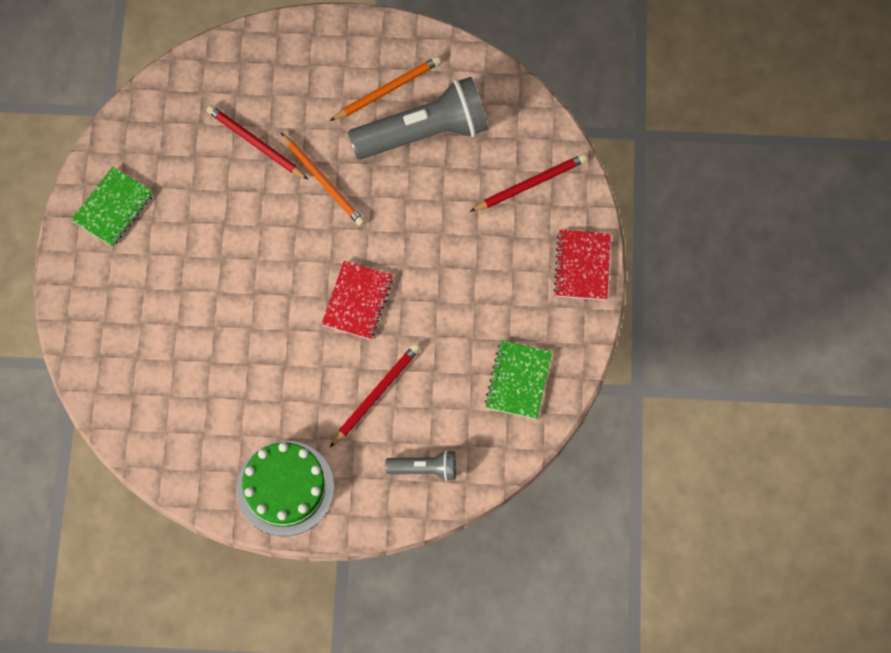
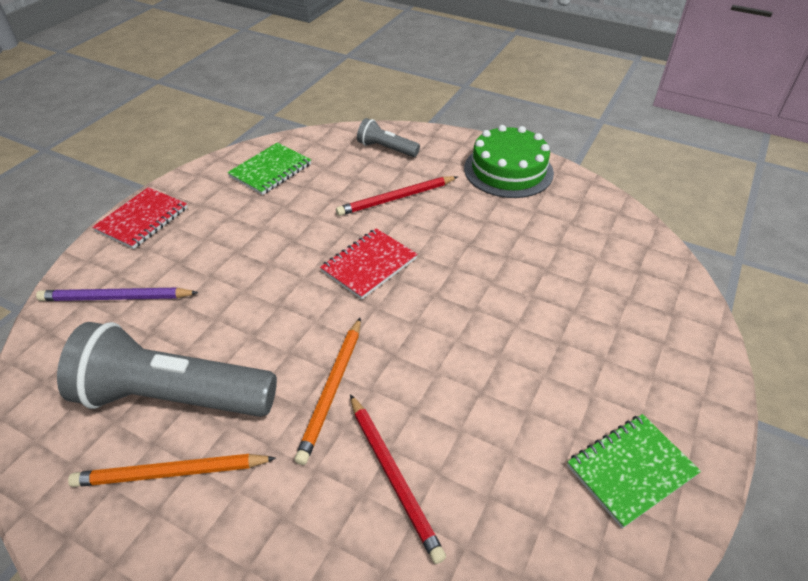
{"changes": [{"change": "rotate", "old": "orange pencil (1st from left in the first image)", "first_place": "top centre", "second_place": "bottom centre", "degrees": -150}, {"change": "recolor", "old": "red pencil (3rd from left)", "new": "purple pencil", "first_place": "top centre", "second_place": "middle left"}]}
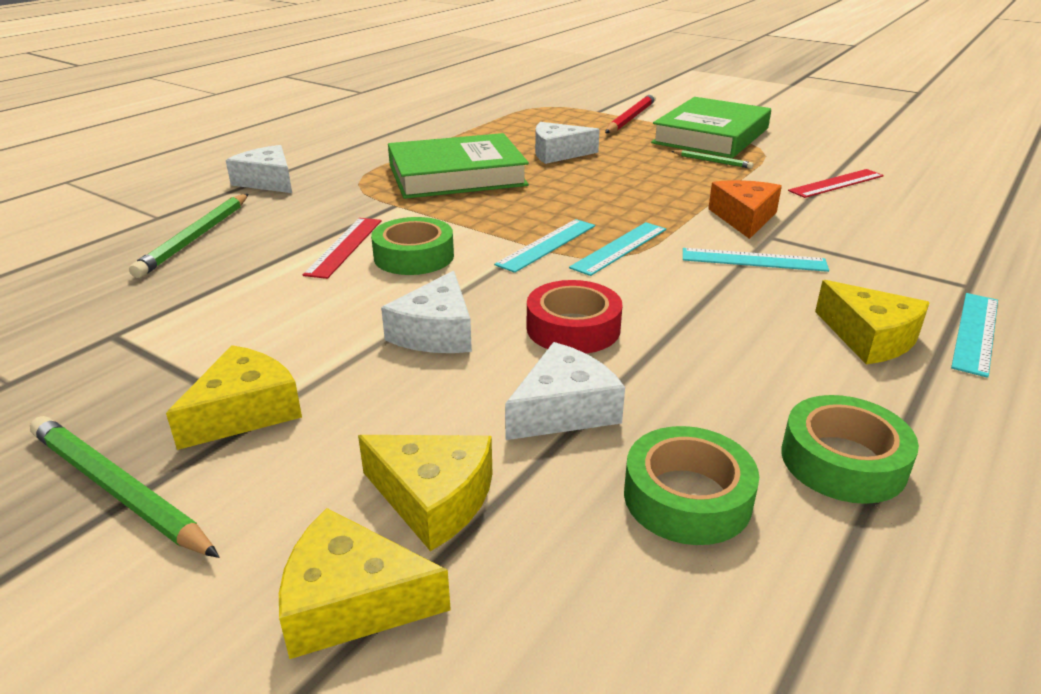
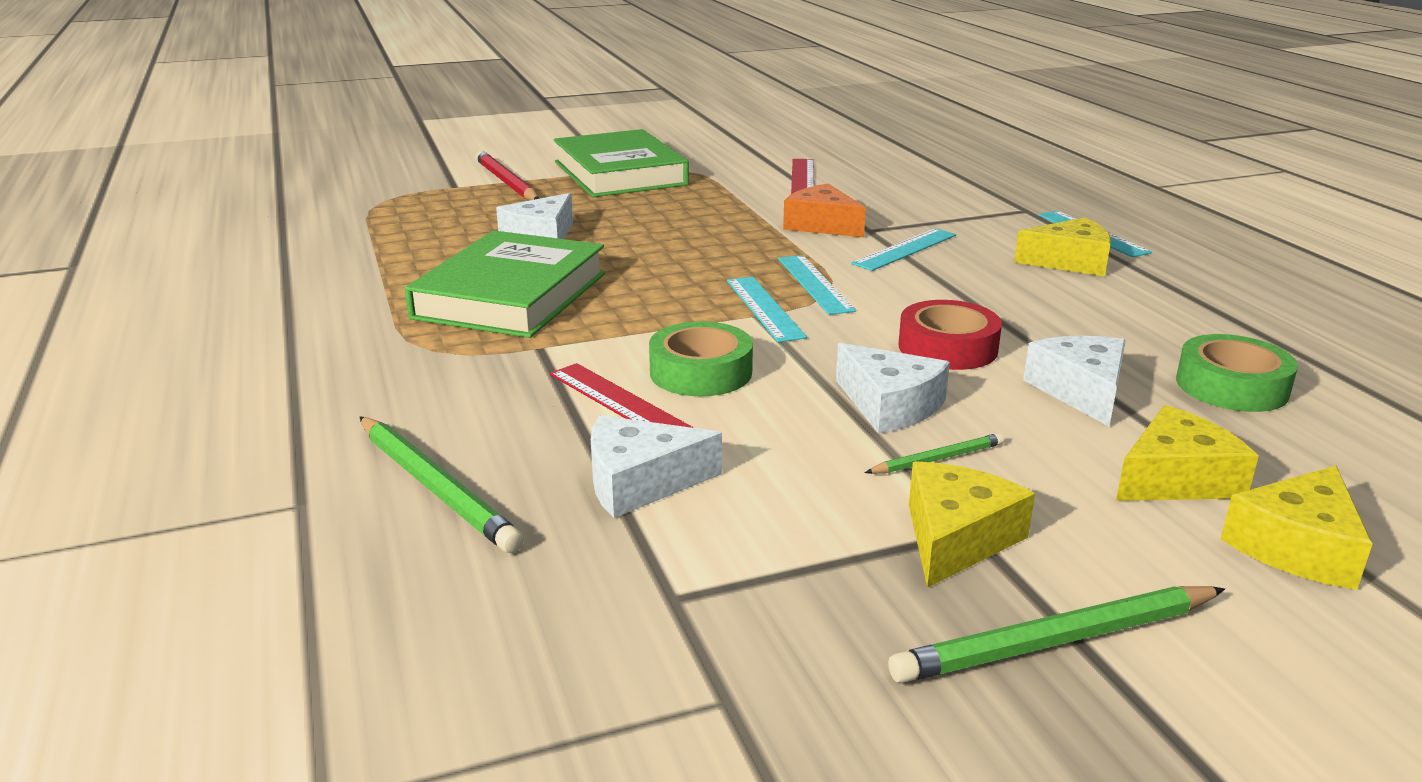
{"changes": [{"change": "move", "old": "white cheese (1st from left in the first image)", "new": "white cheese (2nd from left)", "first_place": "top left", "second_place": "centre"}, {"change": "move", "old": "green pencil (3rd from left in the first image)", "new": "green pencil (2nd from left)", "first_place": "top right", "second_place": "centre"}, {"change": "rotate", "old": "yellow cheese (1st from left)", "first_place": "middle left", "second_place": "bottom right", "degrees": 45}, {"change": "delete", "old": "green tape (3rd from left)", "first_place": "middle right"}]}
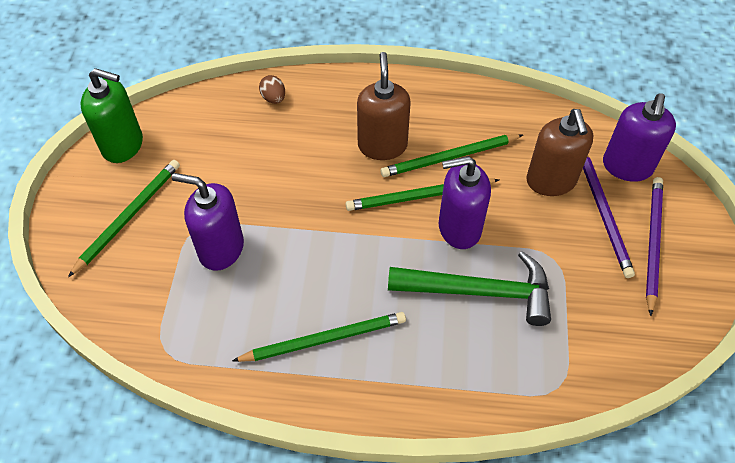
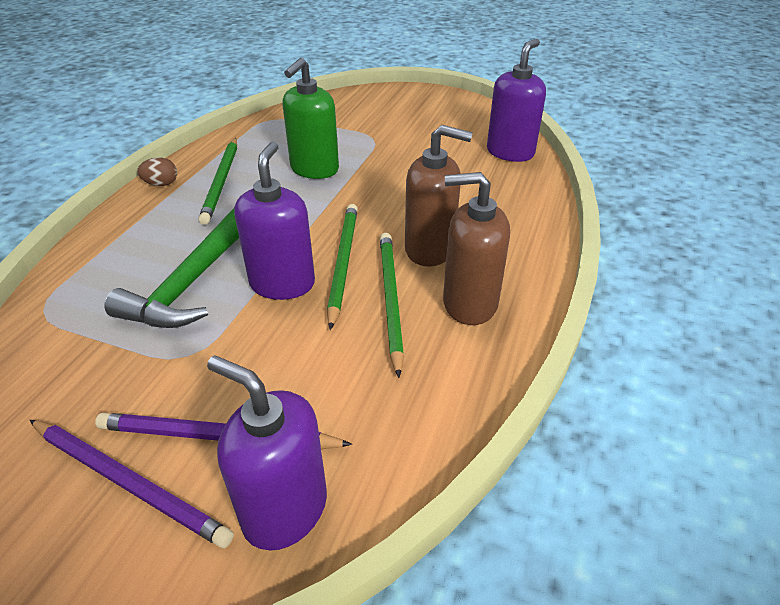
{"changes": [{"change": "move", "old": "green soap dispenser", "first_place": "top left", "second_place": "top centre"}, {"change": "move", "old": "brown egg", "first_place": "top centre", "second_place": "top left"}, {"change": "move", "old": "brown soap dispenser (2nd from left)", "first_place": "top right", "second_place": "centre"}, {"change": "delete", "old": "green pencil (1st from left)", "first_place": "middle left"}, {"change": "move", "old": "purple soap dispenser (1st from left in the first image)", "new": "purple soap dispenser (3rd from left)", "first_place": "middle left", "second_place": "top centre"}]}
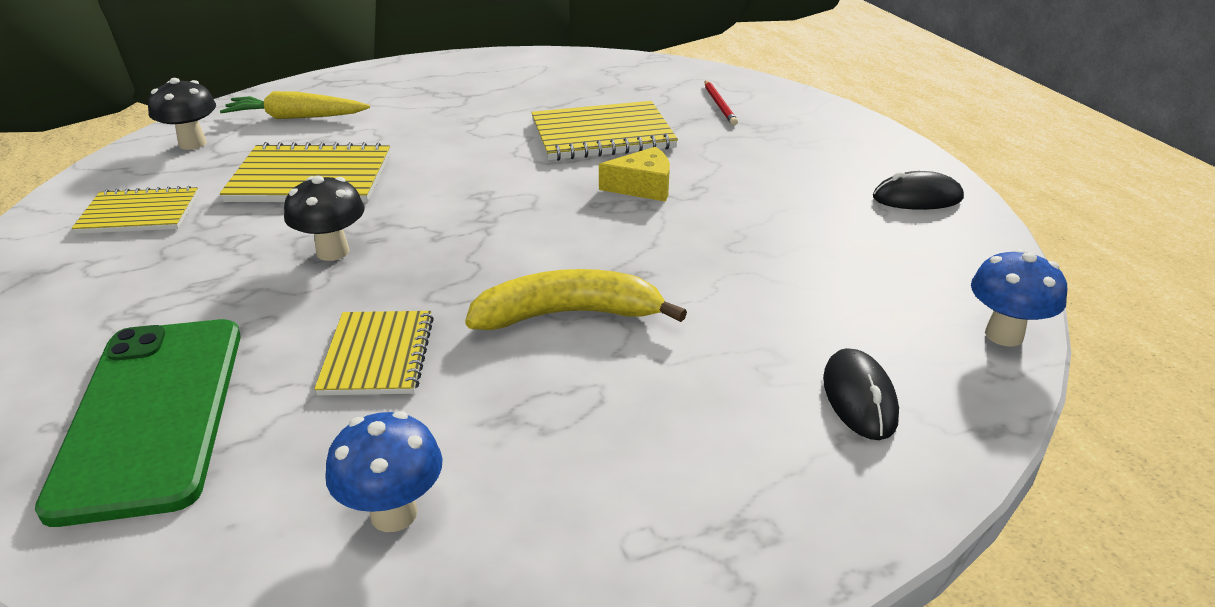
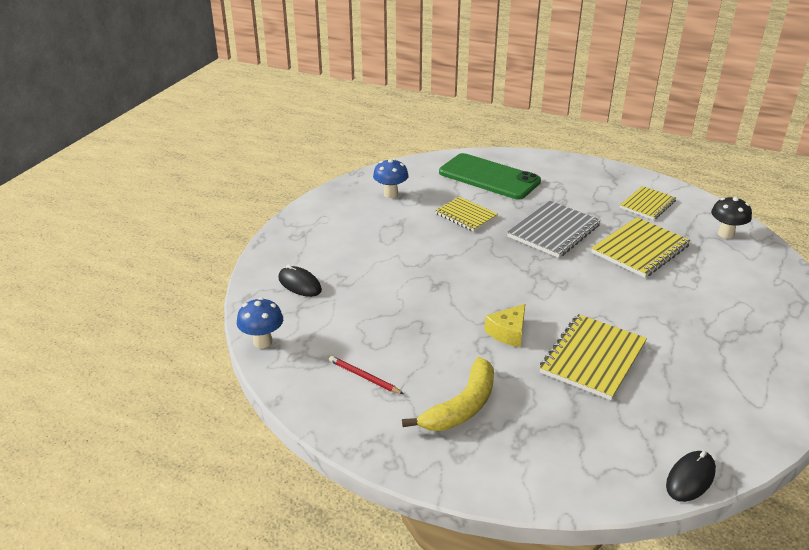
{"changes": [{"change": "move", "old": "red pencil", "first_place": "top centre", "second_place": "bottom centre"}, {"change": "delete", "old": "yellow carrot", "first_place": "top left"}, {"change": "move", "old": "black mouse (2nd from left)", "first_place": "top right", "second_place": "bottom right"}, {"change": "replace", "old": "black mushroom (2nd from left)", "new": "grey notebook", "first_place": "middle left", "second_place": "middle right"}, {"change": "move", "old": "yellow banana", "first_place": "centre", "second_place": "bottom centre"}]}
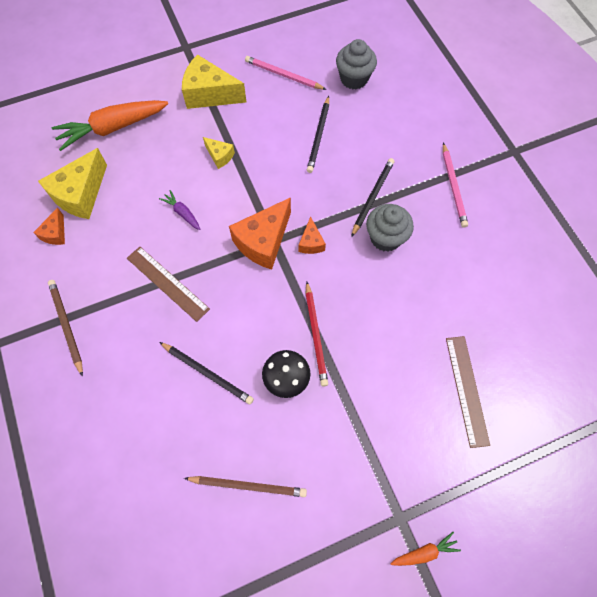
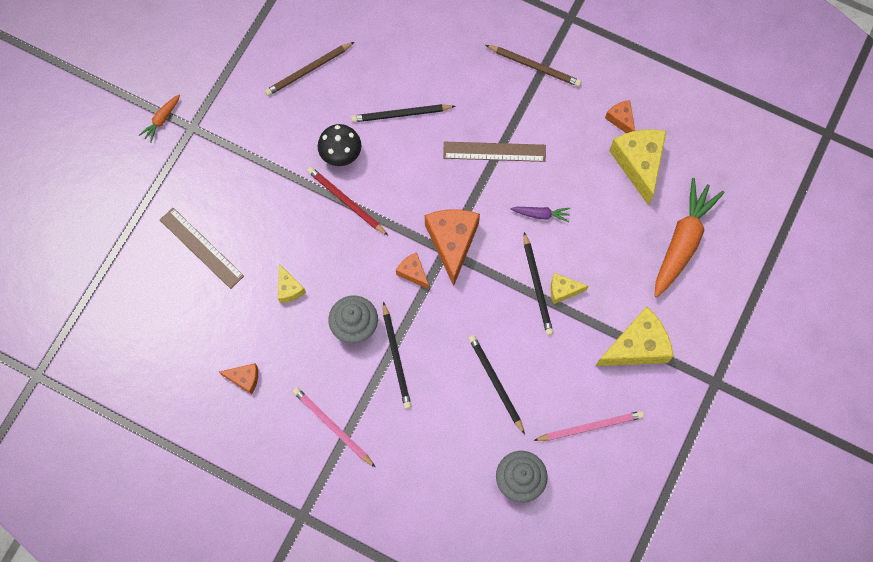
{"changes": [{"change": "insert", "new": "black pencil (4th from left)", "second_place": "centre"}, {"change": "insert", "new": "yellow cheese (1st from left)", "second_place": "centre"}, {"change": "insert", "new": "orange cheese (1st from left)", "second_place": "bottom left"}]}
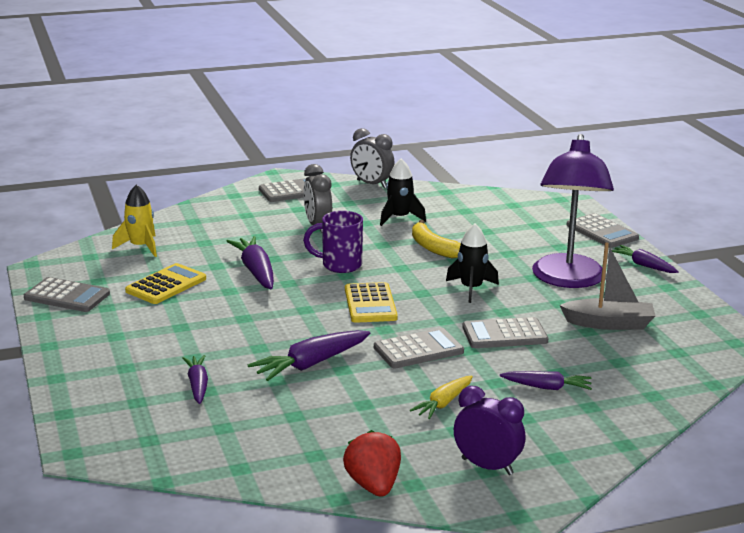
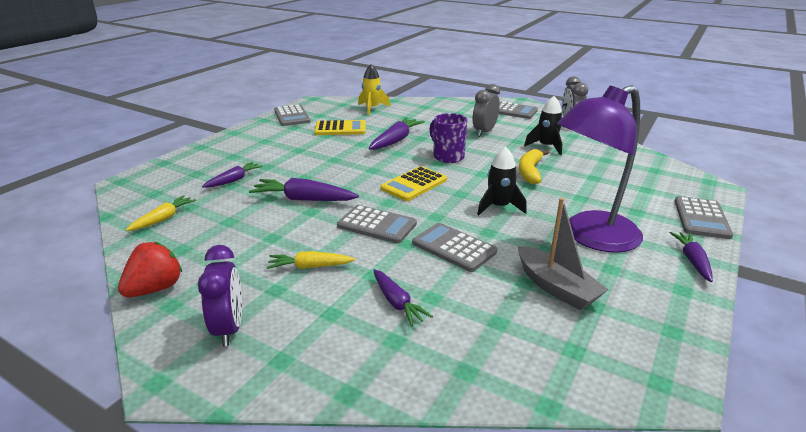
{"changes": [{"change": "insert", "new": "yellow carrot (1st from left)", "second_place": "middle left"}]}
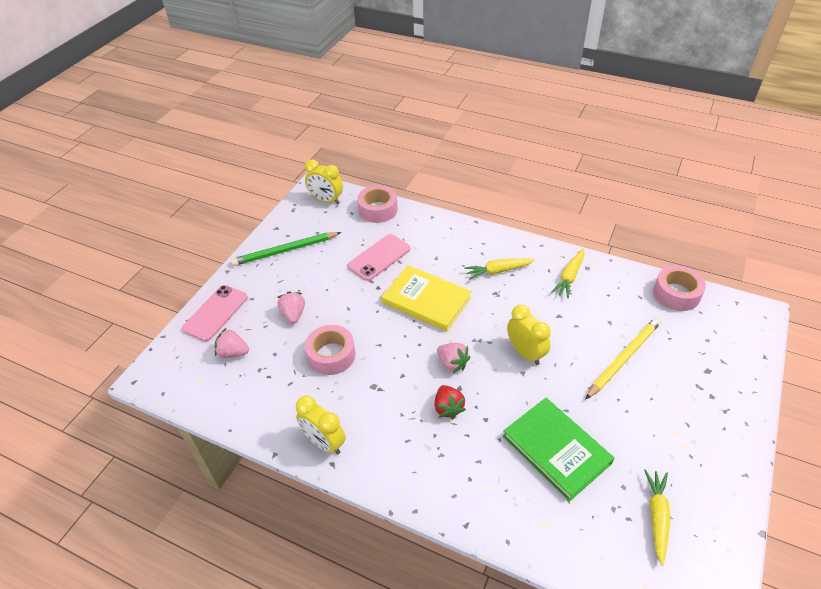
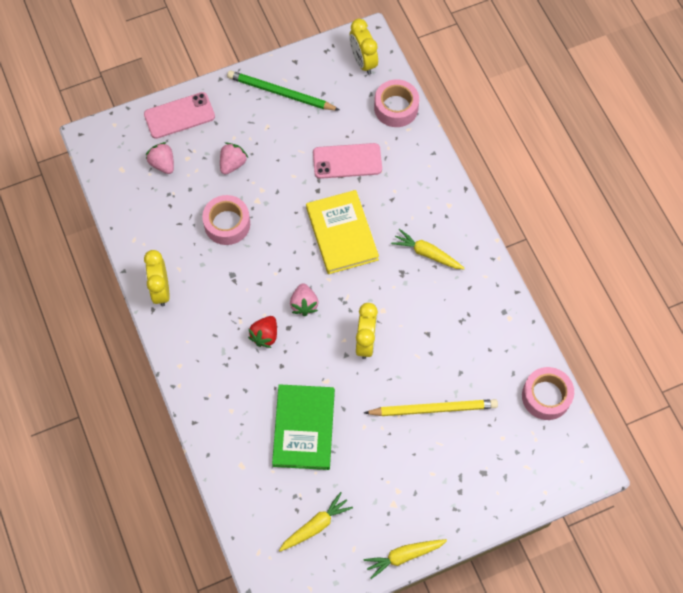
{"changes": [{"change": "move", "old": "yellow carrot (2nd from left)", "first_place": "middle right", "second_place": "bottom centre"}]}
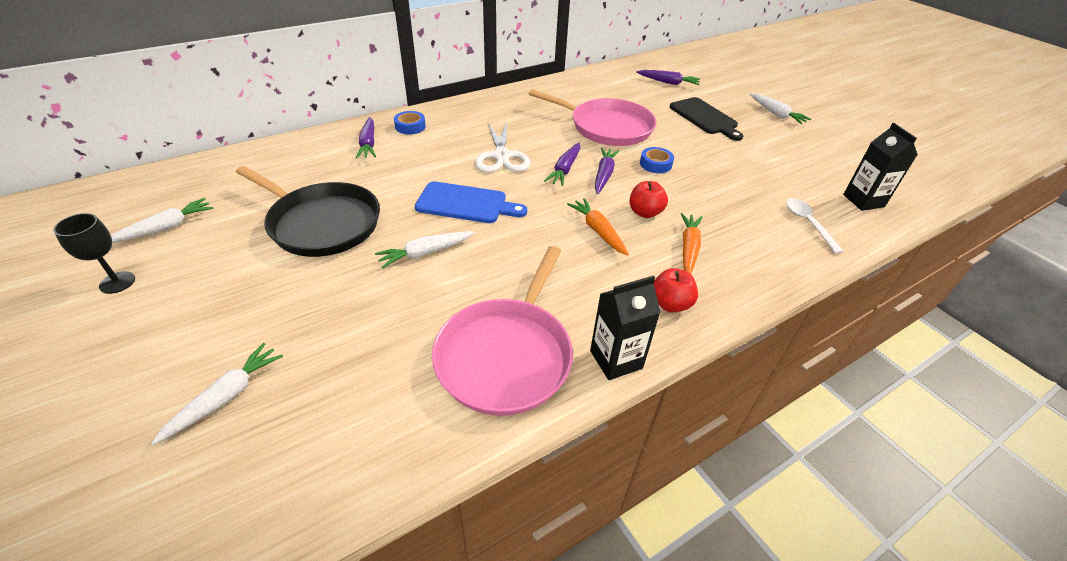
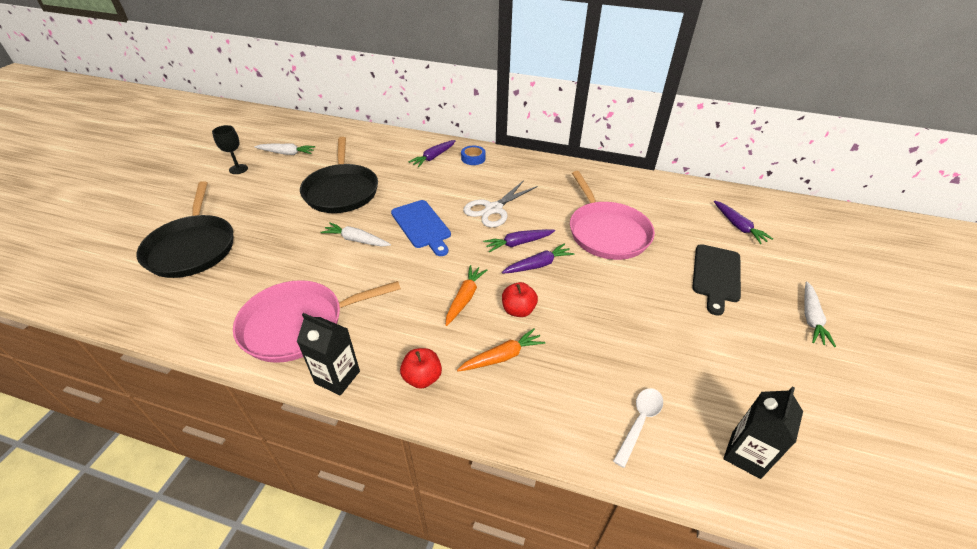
{"changes": [{"change": "delete", "old": "blue tape (2nd from left)", "first_place": "top centre"}, {"change": "replace", "old": "white carrot (2nd from left)", "new": "black pan (1st from left)", "first_place": "bottom left", "second_place": "middle left"}]}
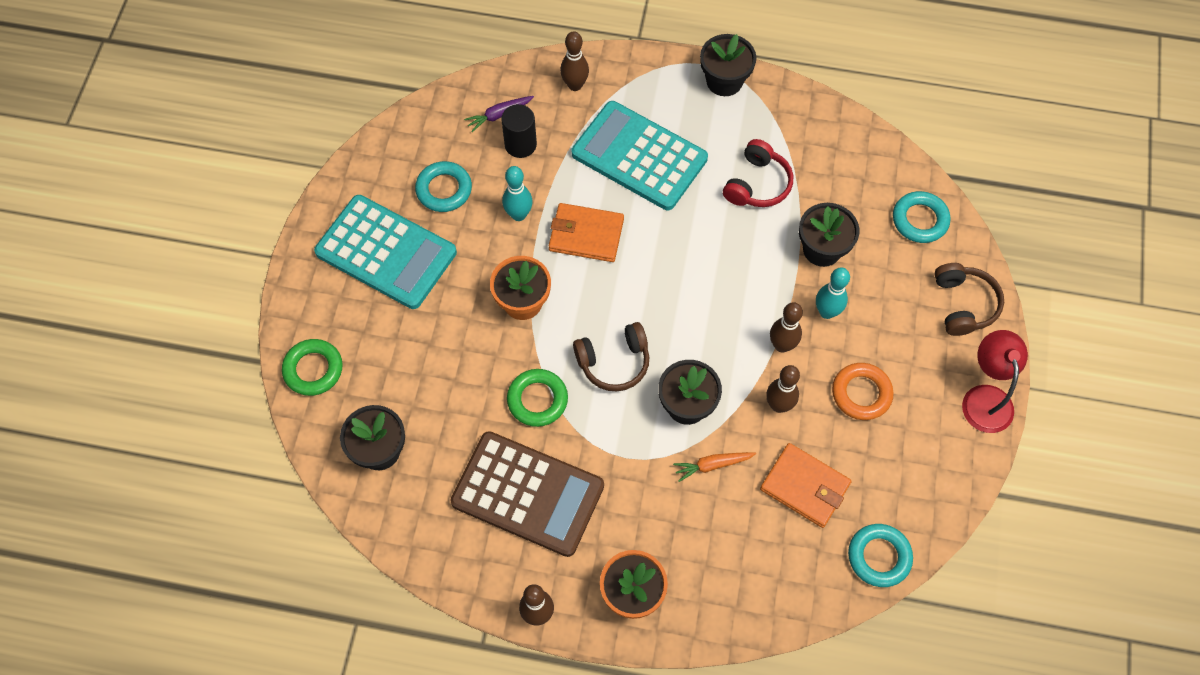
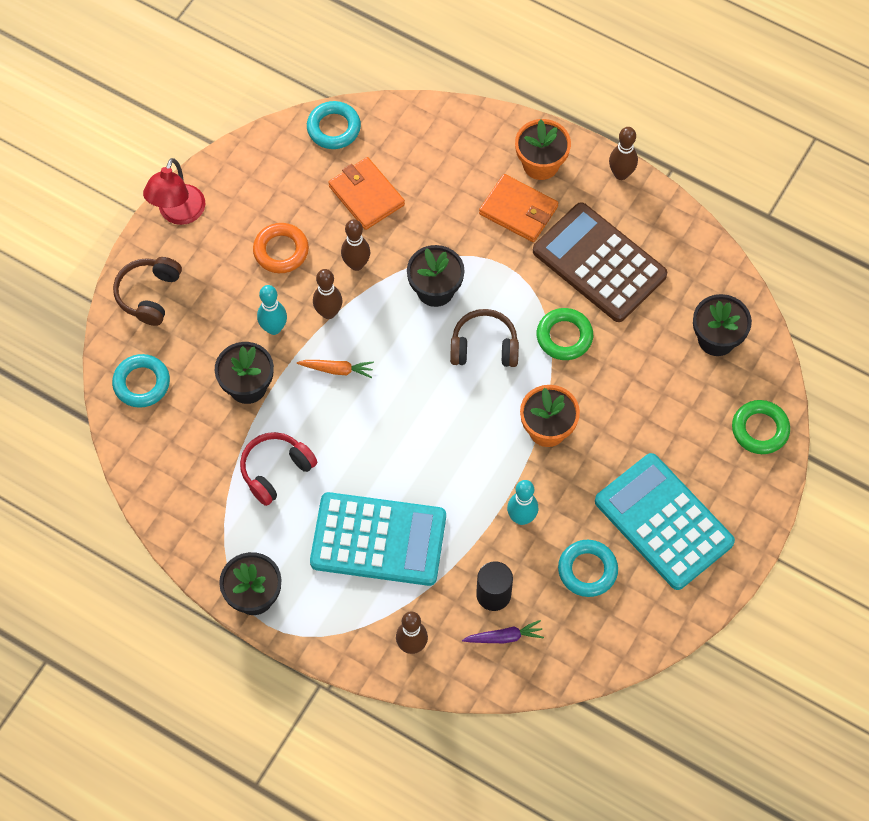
{"changes": [{"change": "rotate", "old": "turquoise calculator (2nd from left in the first image)", "first_place": "top centre", "second_place": "centre", "degrees": -45}, {"change": "move", "old": "orange wallet (1st from left in the first image)", "new": "orange wallet (2nd from left)", "first_place": "centre", "second_place": "top centre"}, {"change": "move", "old": "orange carrot", "first_place": "bottom centre", "second_place": "centre"}]}
